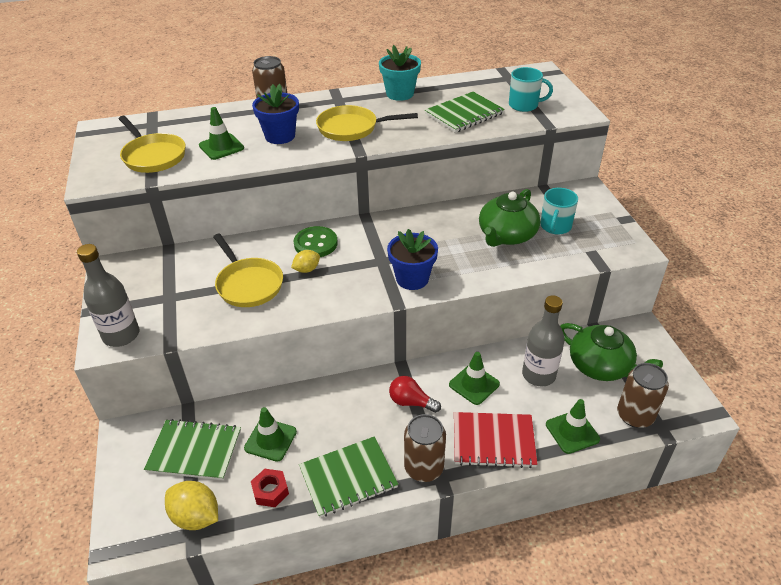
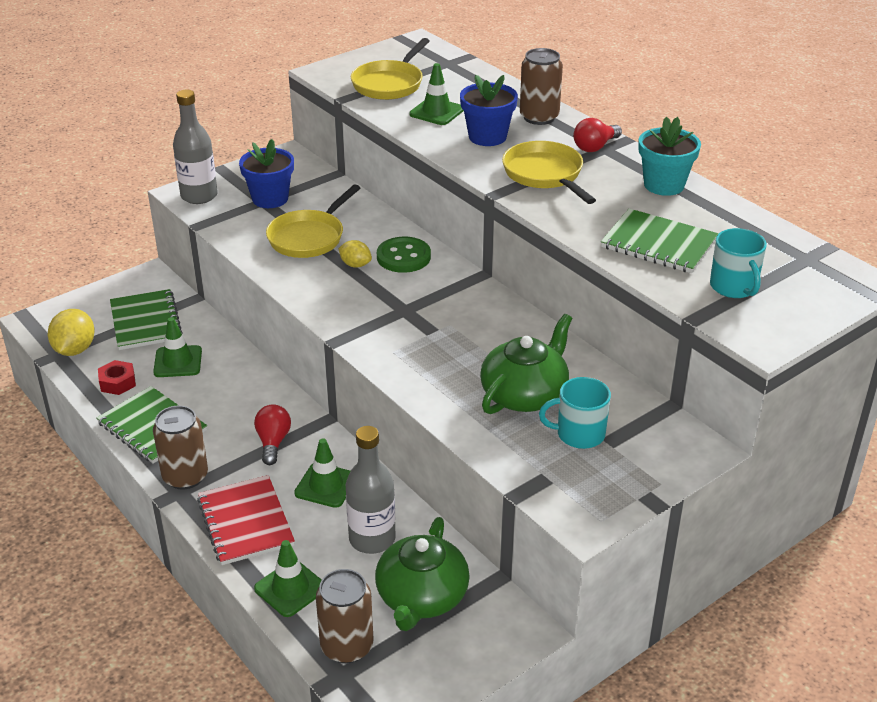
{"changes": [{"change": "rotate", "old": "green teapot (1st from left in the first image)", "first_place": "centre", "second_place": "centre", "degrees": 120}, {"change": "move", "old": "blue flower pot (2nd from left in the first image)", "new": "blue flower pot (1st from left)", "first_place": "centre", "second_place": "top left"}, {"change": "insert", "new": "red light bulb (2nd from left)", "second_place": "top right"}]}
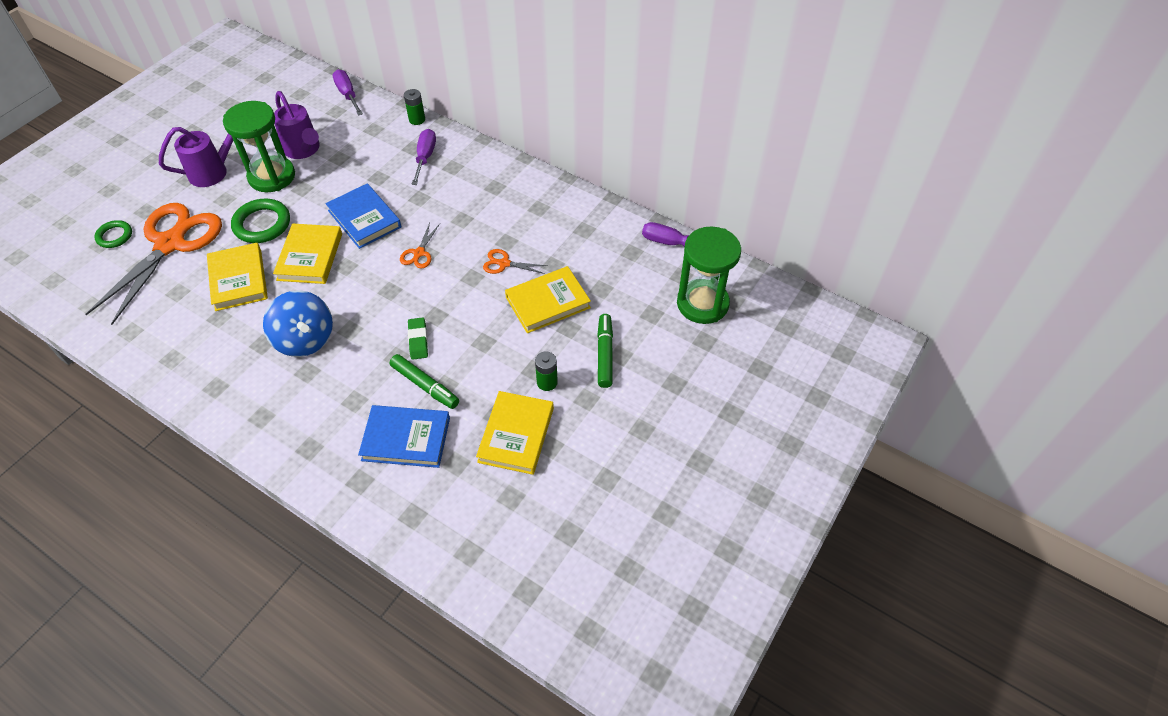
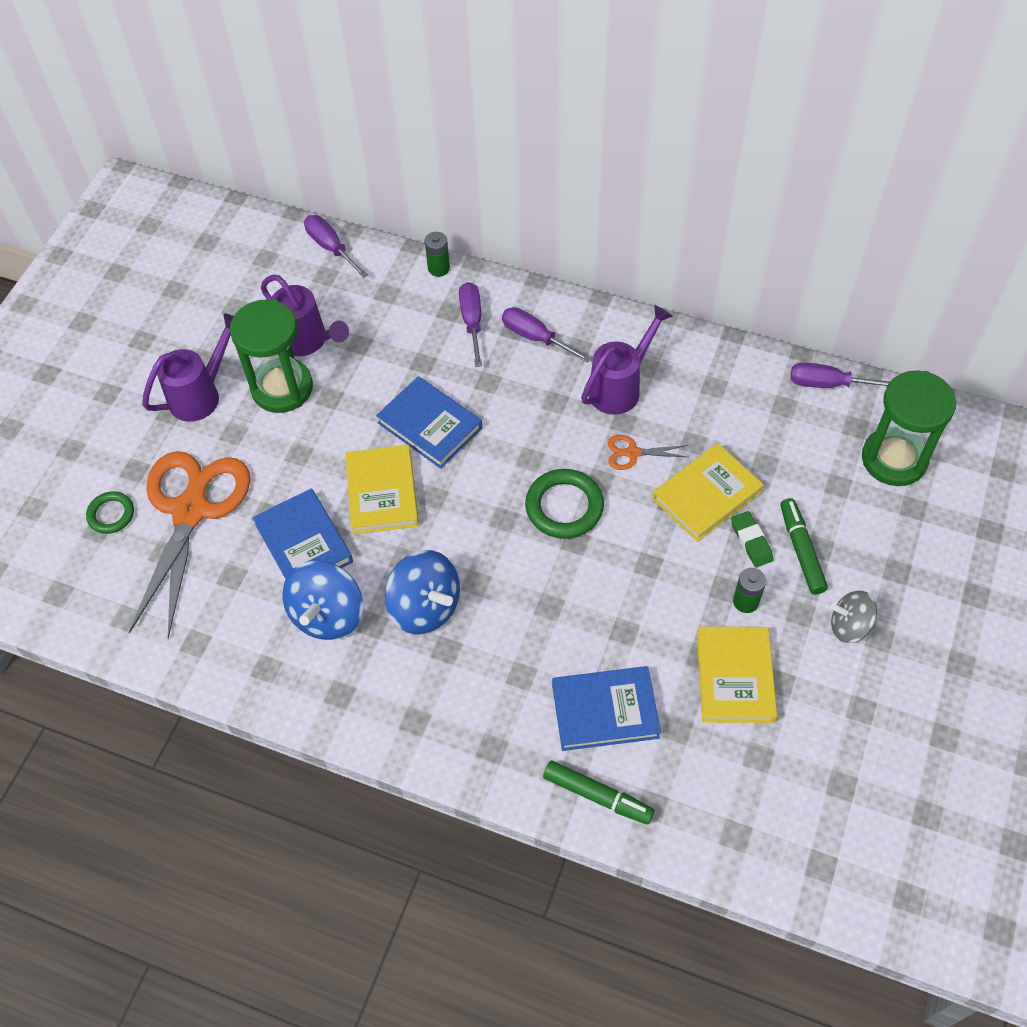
{"changes": [{"change": "move", "old": "green ring (2nd from left)", "first_place": "top left", "second_place": "centre"}, {"change": "delete", "old": "orange scissors (2nd from left)", "first_place": "centre"}, {"change": "recolor", "old": "yellow book (1st from left)", "new": "blue book (1st from left)", "first_place": "middle left", "second_place": "middle left"}, {"change": "move", "old": "green eraser", "first_place": "centre", "second_place": "middle right"}, {"change": "move", "old": "green marker (1st from left)", "first_place": "centre", "second_place": "bottom centre"}, {"change": "insert", "new": "purple watering can (3rd from left)", "second_place": "centre"}, {"change": "insert", "new": "purple screwdriver (3rd from left)", "second_place": "top centre"}, {"change": "insert", "new": "blue spinning top (1st from left)", "second_place": "middle left"}, {"change": "insert", "new": "grey spinning top", "second_place": "middle right"}]}
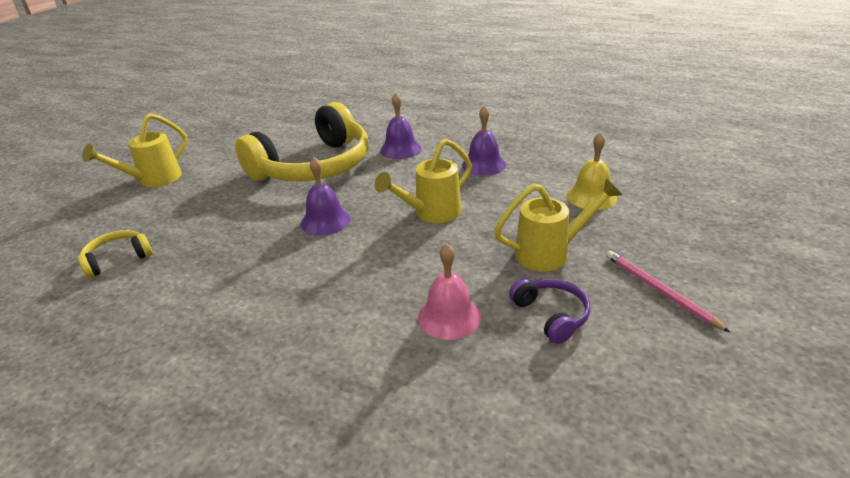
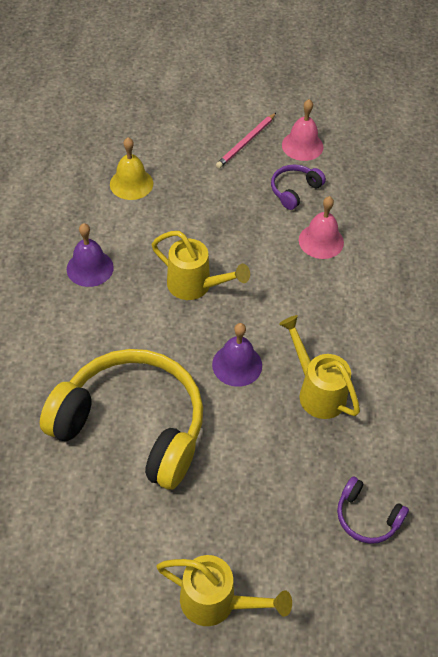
{"changes": [{"change": "delete", "old": "purple bell (2nd from left)", "first_place": "top centre"}, {"change": "move", "old": "yellow watering can (3rd from left)", "first_place": "centre", "second_place": "middle right"}, {"change": "recolor", "old": "yellow headphones (1st from left)", "new": "purple headphones (2nd from left)", "first_place": "middle left", "second_place": "bottom right"}, {"change": "insert", "new": "pink bell (1st from left)", "second_place": "top right"}]}
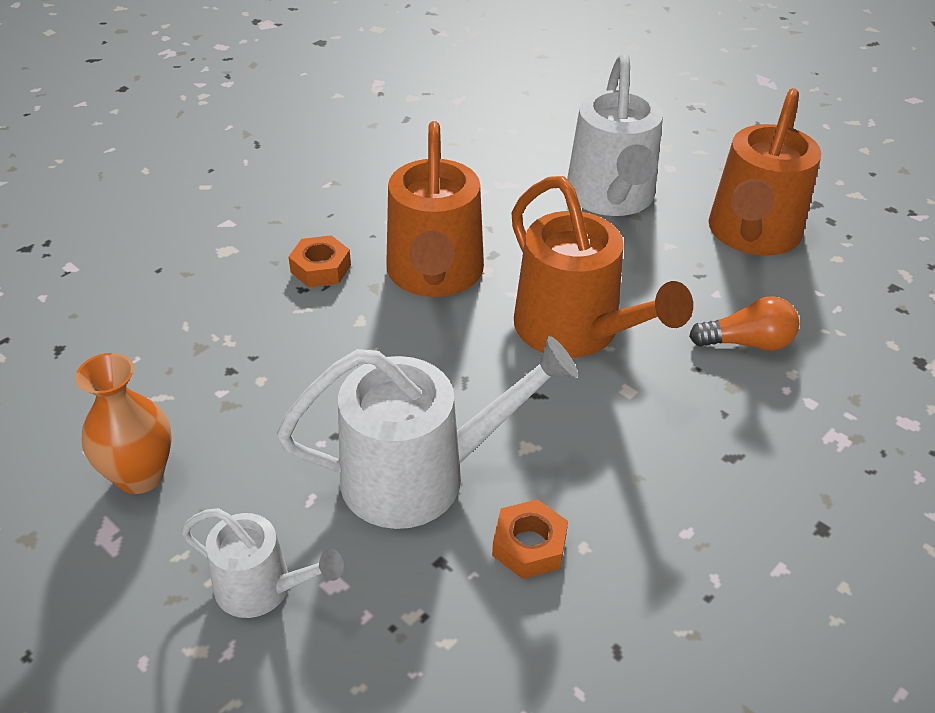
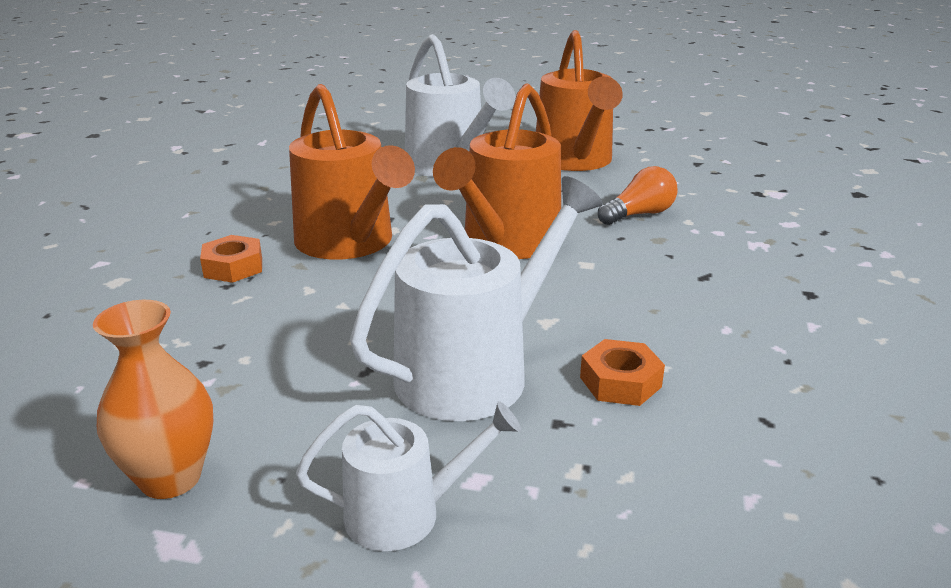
{"changes": [{"change": "rotate", "old": "orange watering can (2nd from left)", "first_place": "centre", "second_place": "top centre", "degrees": 90}]}
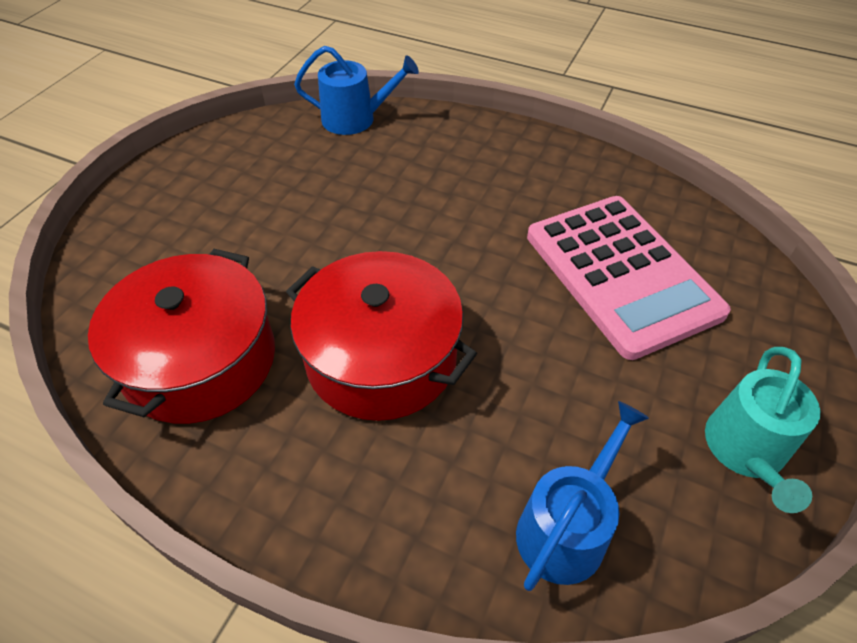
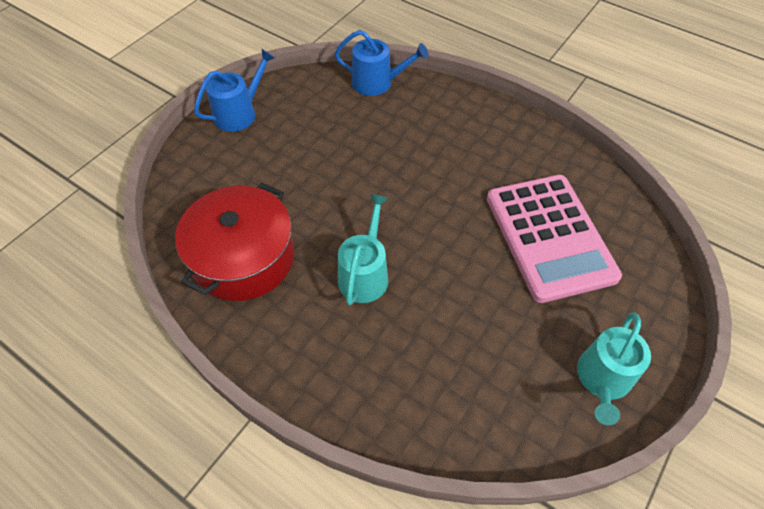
{"changes": [{"change": "replace", "old": "red pot (2nd from left)", "new": "turquoise watering can (1st from left)", "first_place": "centre", "second_place": "centre"}, {"change": "move", "old": "blue watering can (2nd from left in the first image)", "new": "blue watering can (1st from left)", "first_place": "bottom right", "second_place": "top left"}]}
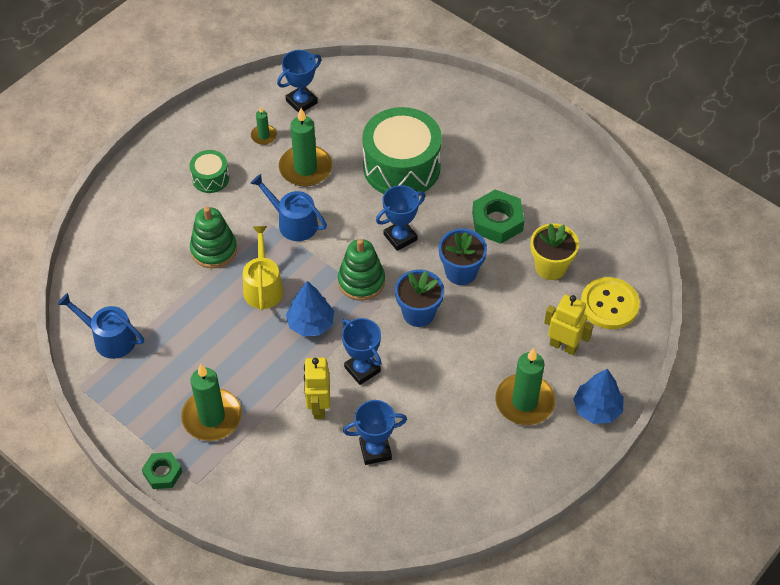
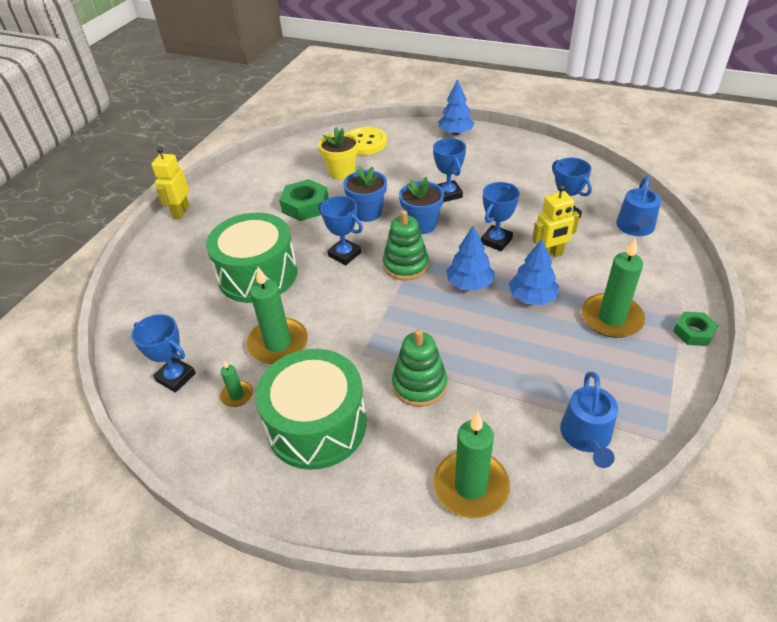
{"changes": [{"change": "resize", "old": "green drum (1st from left in the first image)", "first_place": "top left", "second_place": "centre", "factor": 2.1}, {"change": "move", "old": "blue watering can (2nd from left)", "first_place": "centre", "second_place": "top right"}, {"change": "delete", "old": "yellow watering can", "first_place": "centre"}, {"change": "move", "old": "yellow robot (2nd from left in the first image)", "new": "yellow robot (1st from left)", "first_place": "middle right", "second_place": "top left"}, {"change": "move", "old": "green candle (4th from left in the first image)", "new": "green candle (3rd from left)", "first_place": "middle right", "second_place": "bottom centre"}, {"change": "insert", "new": "blue trophy (3rd from left)", "second_place": "top centre"}, {"change": "insert", "new": "blue tree (3rd from left)", "second_place": "middle right"}]}
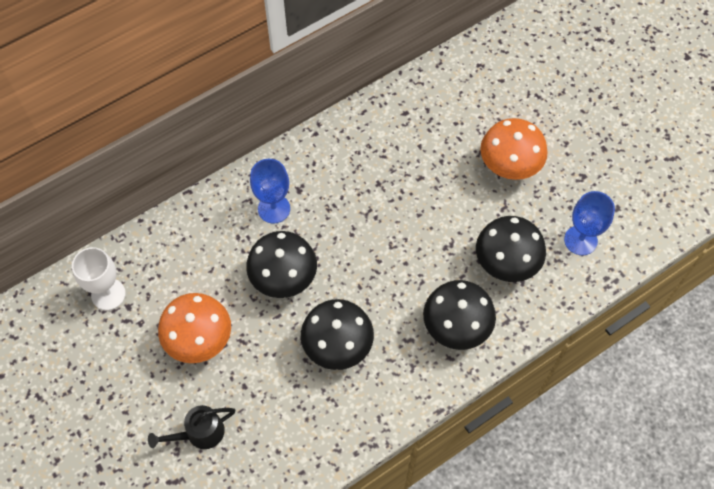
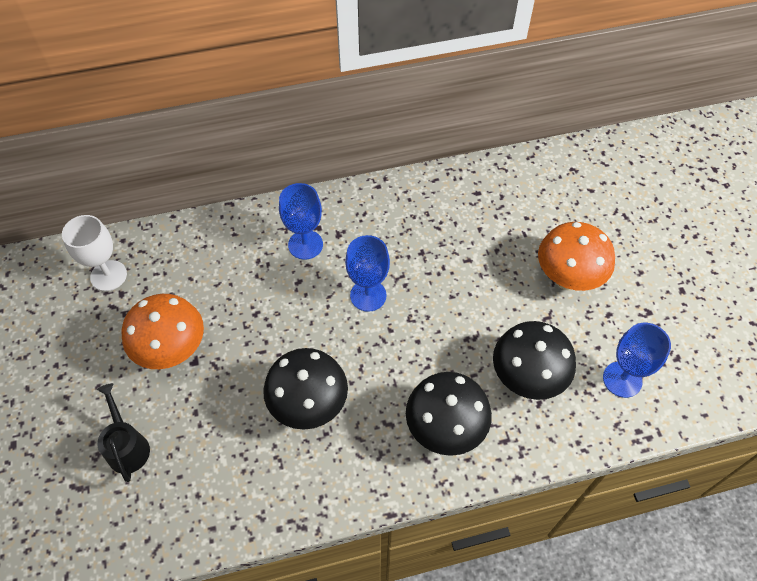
{"changes": [{"change": "delete", "old": "black mushroom (1st from left)", "first_place": "centre"}, {"change": "rotate", "old": "black watering can", "first_place": "bottom left", "second_place": "bottom left", "degrees": 75}, {"change": "insert", "new": "blue goblet (2nd from left)", "second_place": "centre"}]}
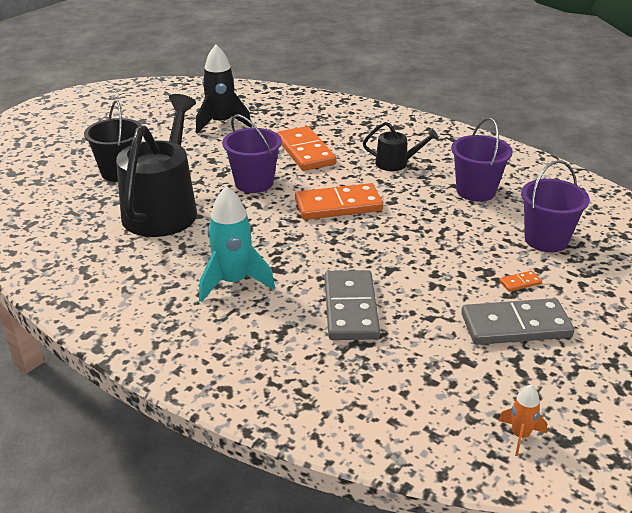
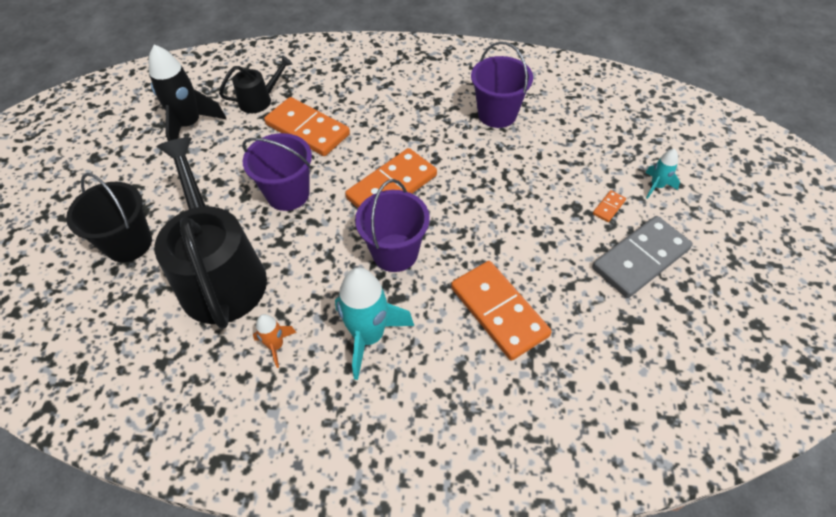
{"changes": [{"change": "move", "old": "black watering can (2nd from left)", "first_place": "top centre", "second_place": "top left"}, {"change": "move", "old": "purple bucket (3rd from left in the first image)", "new": "purple bucket (2nd from left)", "first_place": "middle right", "second_place": "centre"}, {"change": "recolor", "old": "grey domino (1st from left)", "new": "orange domino (3rd from left)", "first_place": "centre", "second_place": "centre"}, {"change": "move", "old": "orange rocket", "first_place": "bottom right", "second_place": "middle left"}, {"change": "insert", "new": "turquoise rocket (2nd from left)", "second_place": "middle right"}]}
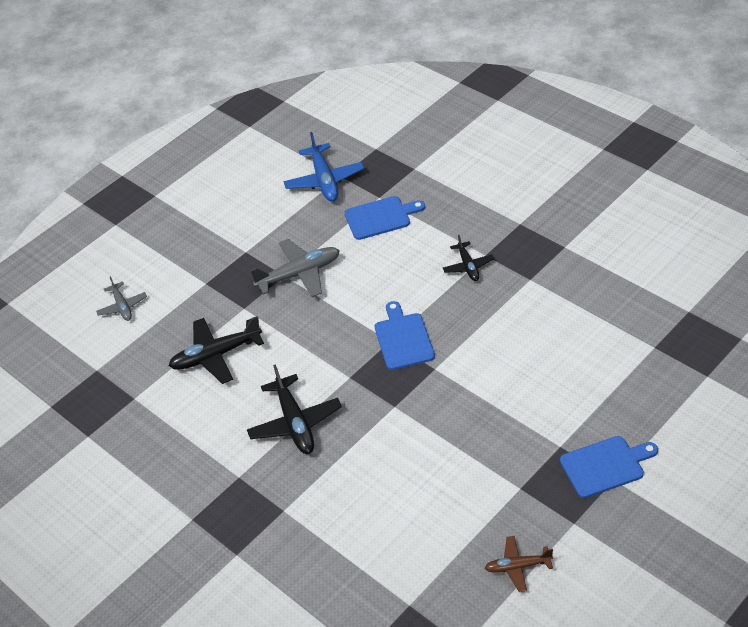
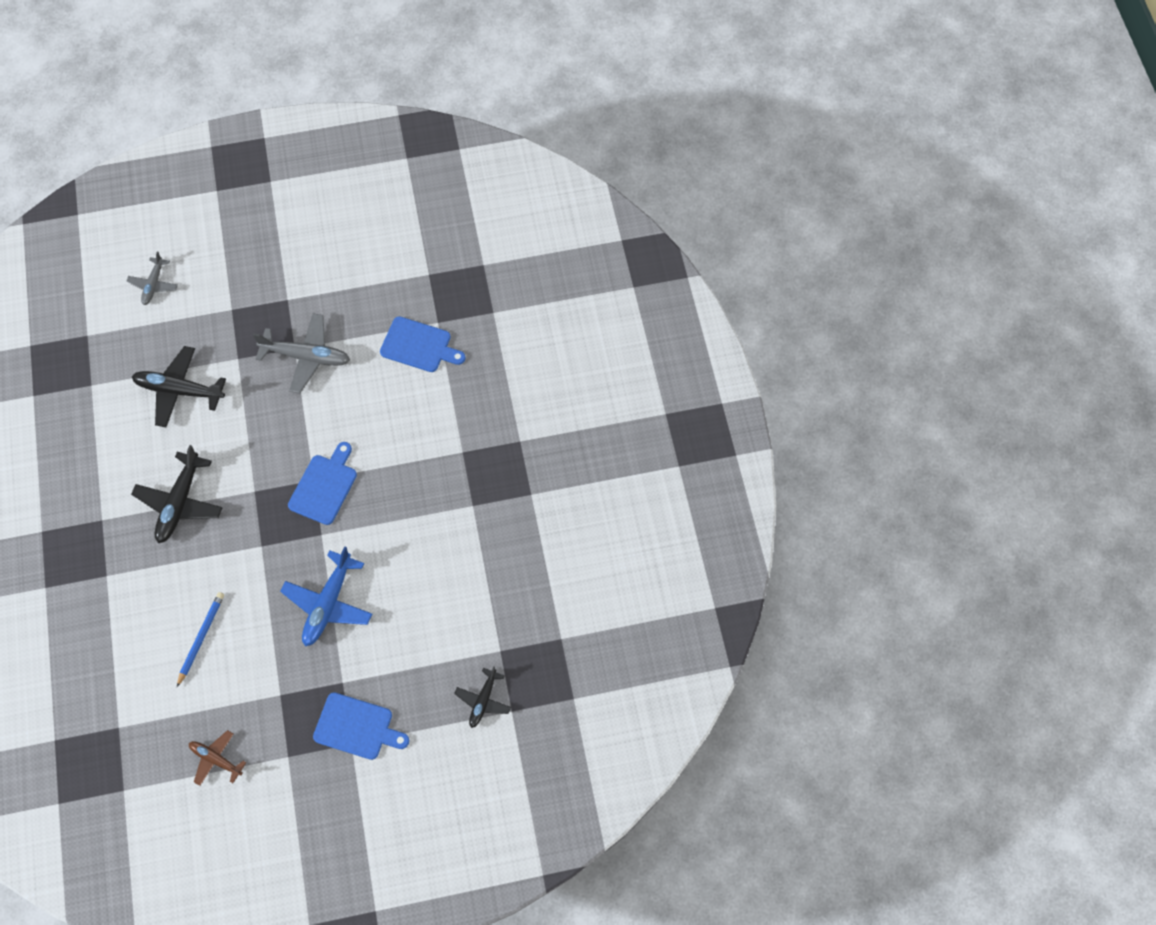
{"changes": [{"change": "move", "old": "blue plane", "first_place": "top centre", "second_place": "middle left"}, {"change": "move", "old": "black plane (3rd from left)", "first_place": "centre", "second_place": "bottom centre"}, {"change": "insert", "new": "blue pencil", "second_place": "bottom left"}]}
